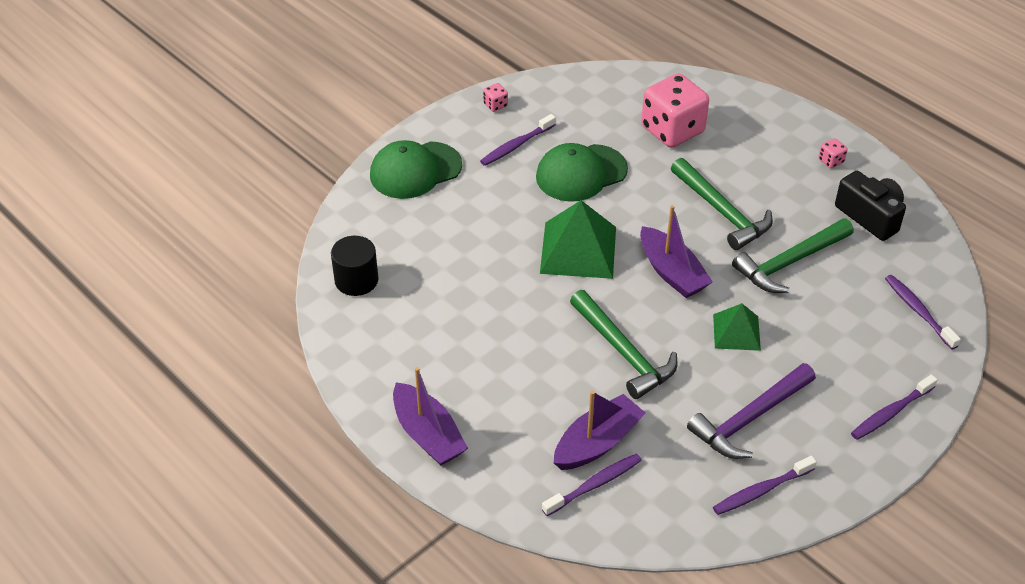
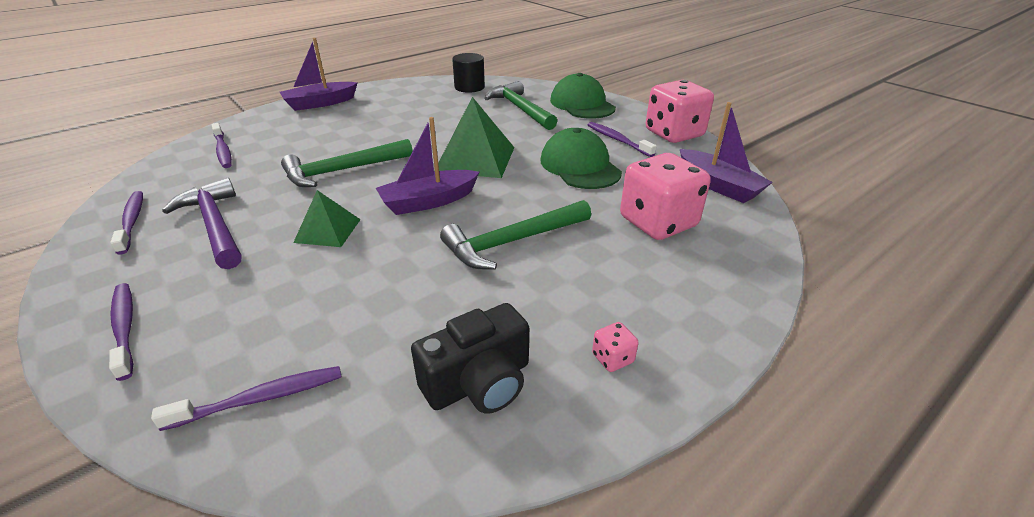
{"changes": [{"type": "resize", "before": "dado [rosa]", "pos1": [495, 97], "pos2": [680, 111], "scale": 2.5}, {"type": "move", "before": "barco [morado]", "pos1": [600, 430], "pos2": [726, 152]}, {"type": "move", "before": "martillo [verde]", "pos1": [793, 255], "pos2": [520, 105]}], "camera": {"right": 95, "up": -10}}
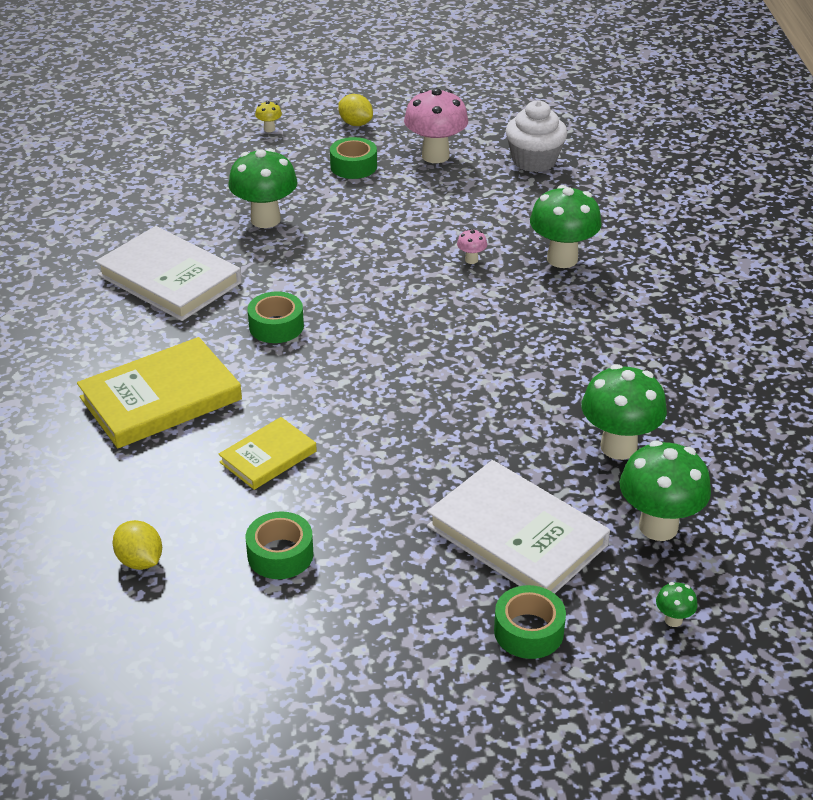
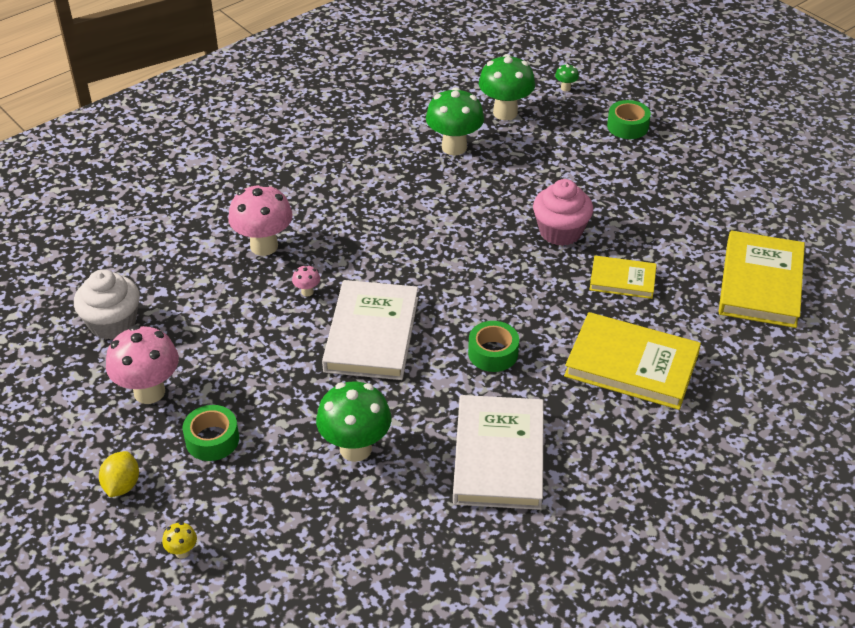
{"changes": [{"type": "replace", "before": "limón [amarillo]", "after": "libro [amarillo]", "pos1": [137, 545], "pos2": [762, 279]}, {"type": "delete", "before": "cinta adhesiva [verde]", "pos1": [279, 545]}, {"type": "move", "before": "libro [blanco]", "pos1": [518, 527], "pos2": [370, 330]}, {"type": "recolor", "before": "seta [verde]", "after": "seta [rosa]", "pos1": [566, 226], "pos2": [260, 219]}, {"type": "insert", "after": "magdalena [rosa]", "pos2": [563, 212]}], "camera": {"right": -125, "up": 5}}
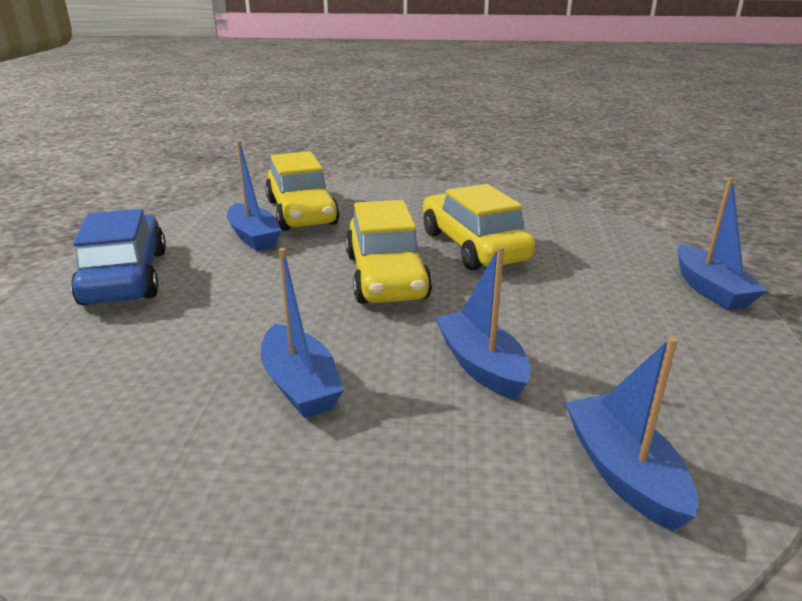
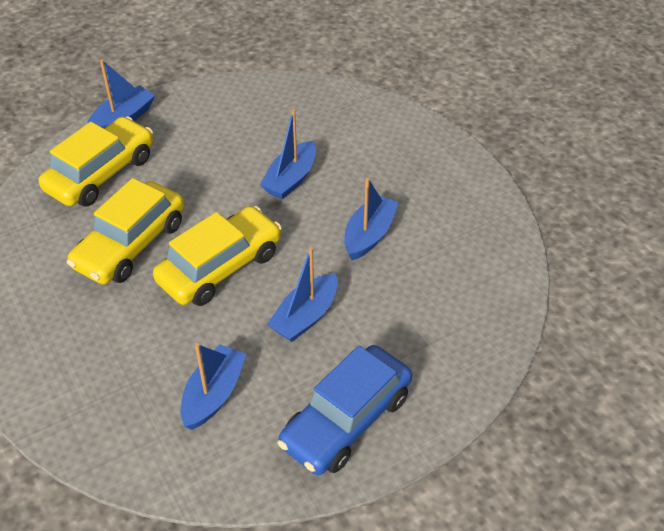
{"changes": [{"type": "move", "before": "coche [amarillo]", "pos1": [302, 191], "pos2": [96, 161]}, {"type": "move", "before": "barco [azul]", "pos1": [631, 434], "pos2": [302, 294]}], "camera": {"right": -125, "up": 20}}
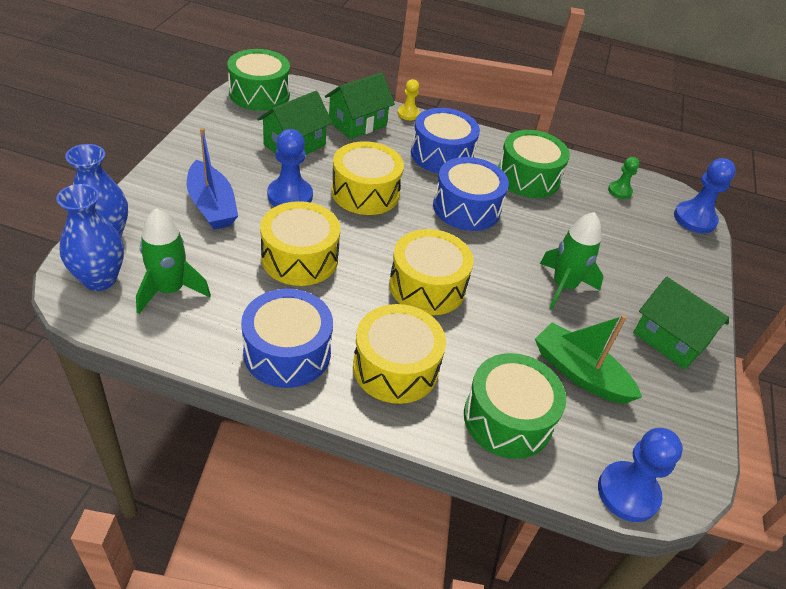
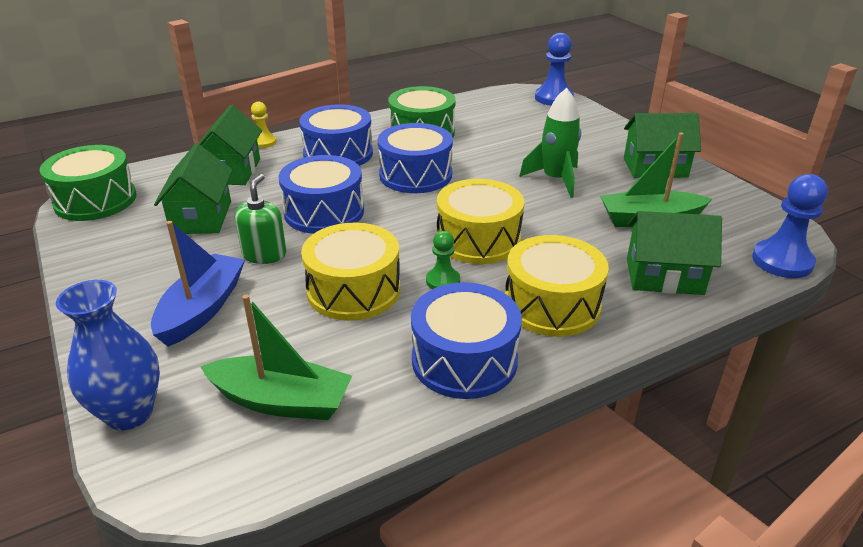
{"changes": [{"type": "delete", "before": "florero [azul]", "pos1": [90, 237]}, {"type": "replace", "before": "cohete [verde]", "after": "barco [verde]", "pos1": [173, 261], "pos2": [276, 357]}, {"type": "rotate", "before": "barco [azul]", "pos1": [212, 179], "pos2": [198, 284], "turn": -90}, {"type": "replace", "before": "peón [azul]", "after": "dispensador de jabón [verde]", "pos1": [290, 168], "pos2": [261, 219]}, {"type": "recolor", "before": "tambor [amarillo]", "after": "tambor [azul]", "pos1": [367, 178], "pos2": [321, 194]}, {"type": "replace", "before": "tambor [verde]", "after": "casa [verde]", "pos1": [515, 406], "pos2": [674, 253]}, {"type": "move", "before": "peón [verde]", "pos1": [623, 178], "pos2": [443, 260]}], "camera": {"right": -40, "up": -10}}
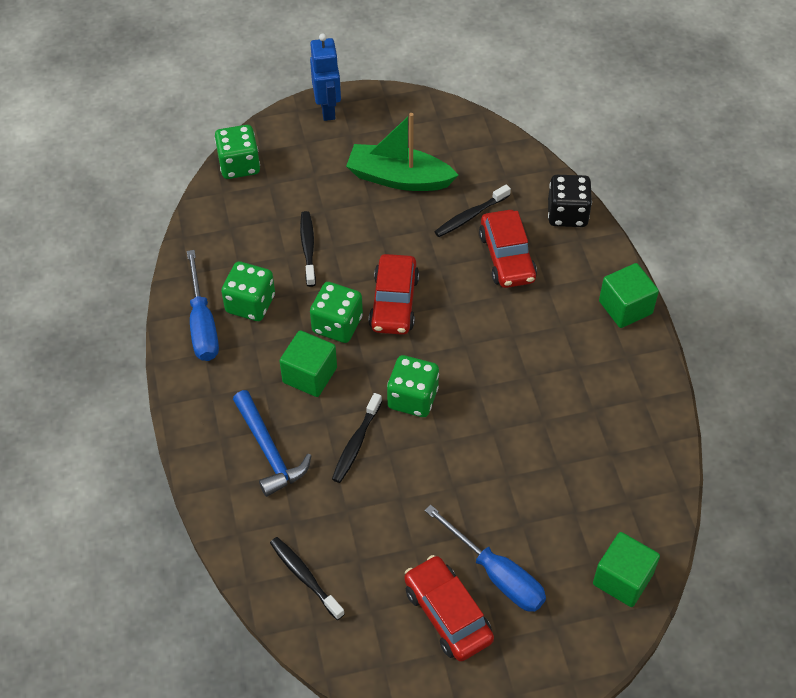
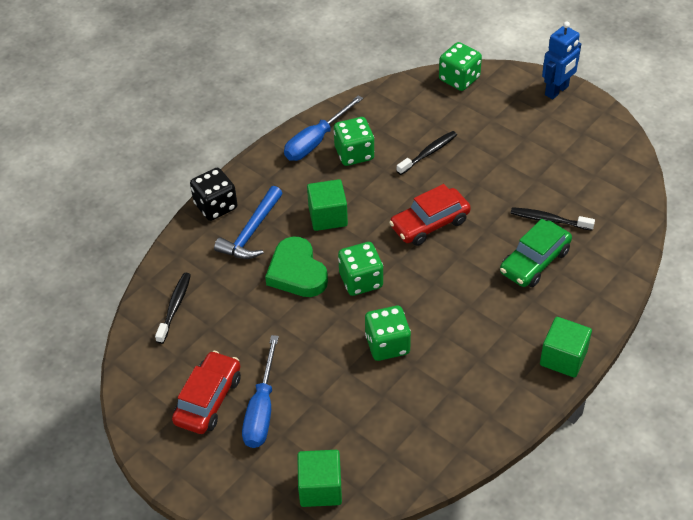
{"changes": [{"type": "move", "before": "dado [verde]", "pos1": [336, 312], "pos2": [388, 333]}, {"type": "replace", "before": "cepillo de dientes [negro]", "after": "corazón [verde]", "pos1": [357, 438], "pos2": [296, 267]}, {"type": "delete", "before": "barco [verde]", "pos1": [402, 152]}, {"type": "recolor", "before": "coche [rojo]", "after": "coche [verde]", "pos1": [508, 249], "pos2": [536, 253]}, {"type": "move", "before": "dado [negro]", "pos1": [570, 201], "pos2": [214, 194]}], "camera": {"right": 55, "up": -5}}
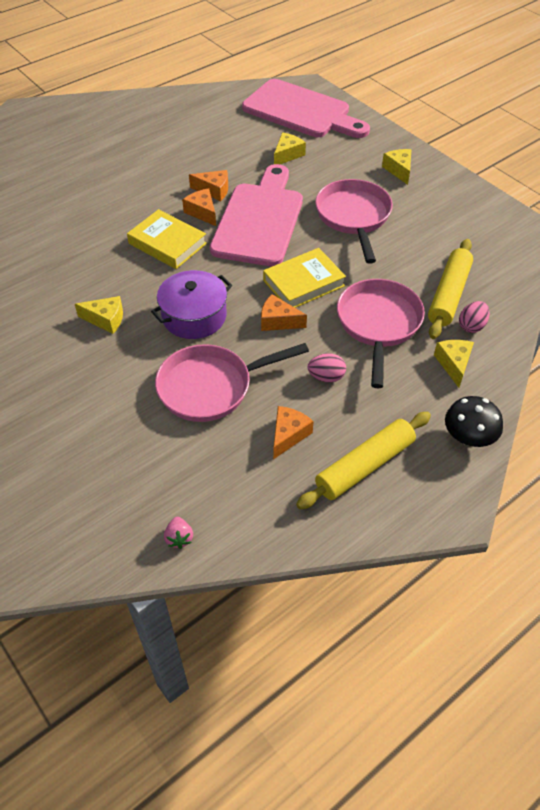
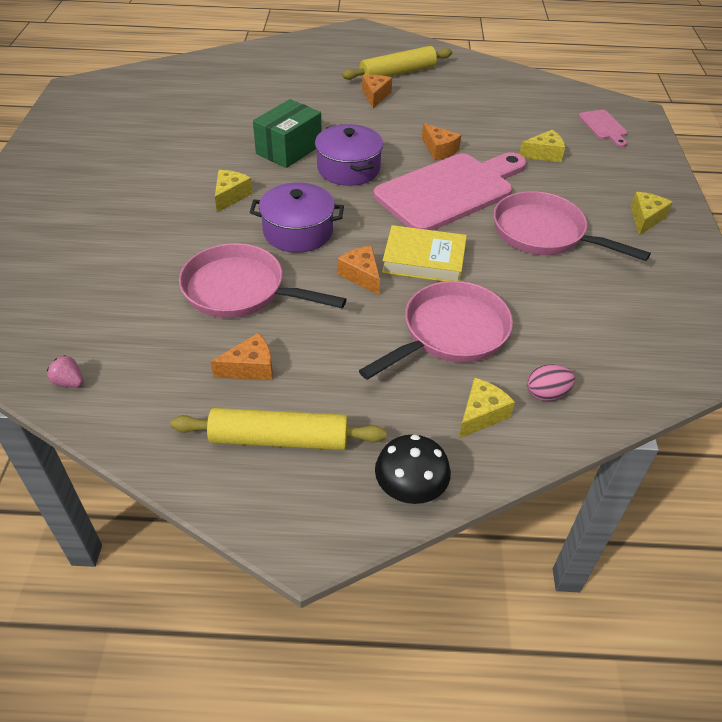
{"changes": [{"type": "rotate", "before": "queso [amarillo]", "pos1": [99, 315], "pos2": [234, 191], "turn": -120}, {"type": "replace", "before": "libro [amarillo]", "after": "olla [morado]", "pos1": [167, 239], "pos2": [349, 155]}, {"type": "rotate", "before": "fresa [rosa]", "pos1": [178, 533], "pos2": [65, 371], "turn": 90}, {"type": "move", "before": "queso [naranja]", "pos1": [199, 207], "pos2": [377, 91]}, {"type": "resize", "before": "tabla de cortar [rosa]", "pos1": [306, 108], "pos2": [602, 128], "scale": 0.44}, {"type": "delete", "before": "huevo [rosa]", "pos1": [327, 367]}, {"type": "rotate", "before": "sartén [rosa]", "pos1": [354, 221], "pos2": [572, 226], "turn": -90}, {"type": "move", "before": "rodillo [amarillo]", "pos1": [450, 289], "pos2": [397, 63]}, {"type": "insert", "after": "caja [verde]", "pos2": [287, 133]}], "camera": {"right": 40, "up": -5}}
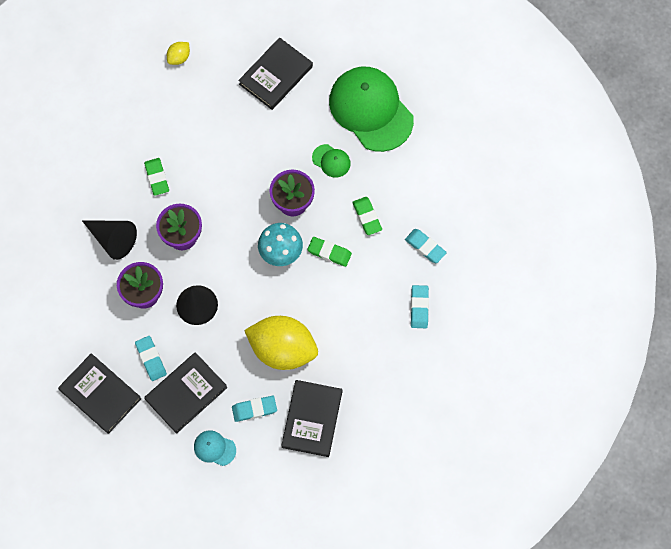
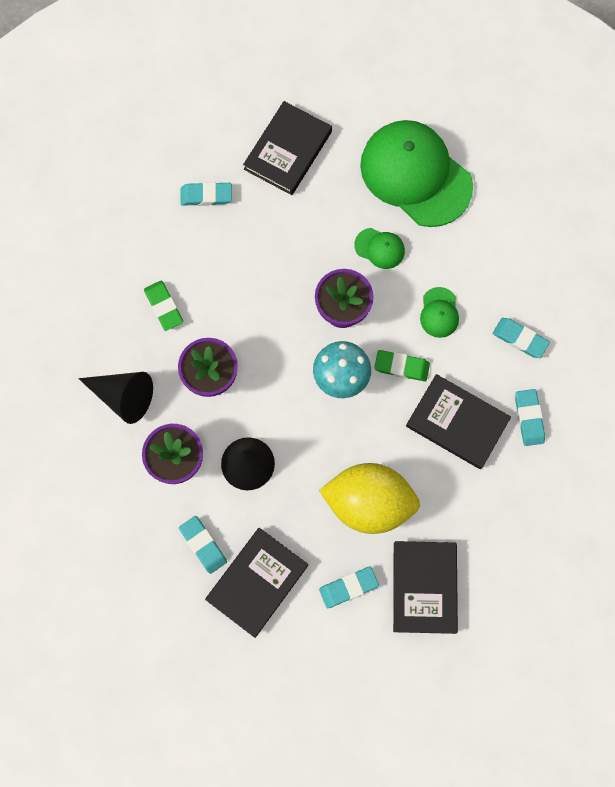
{"changes": [{"type": "move", "before": "libro [negro]", "pos1": [99, 393], "pos2": [458, 421]}, {"type": "delete", "before": "limón [amarillo]", "pos1": [178, 53]}, {"type": "delete", "before": "gorra [turquesa]", "pos1": [215, 448]}, {"type": "replace", "before": "goma de borrar [verde]", "after": "gorra [verde]", "pos1": [367, 216], "pos2": [439, 312]}, {"type": "insert", "after": "goma de borrar [turquesa]", "pos2": [206, 194]}], "camera": {"right": -10, "up": 5}}
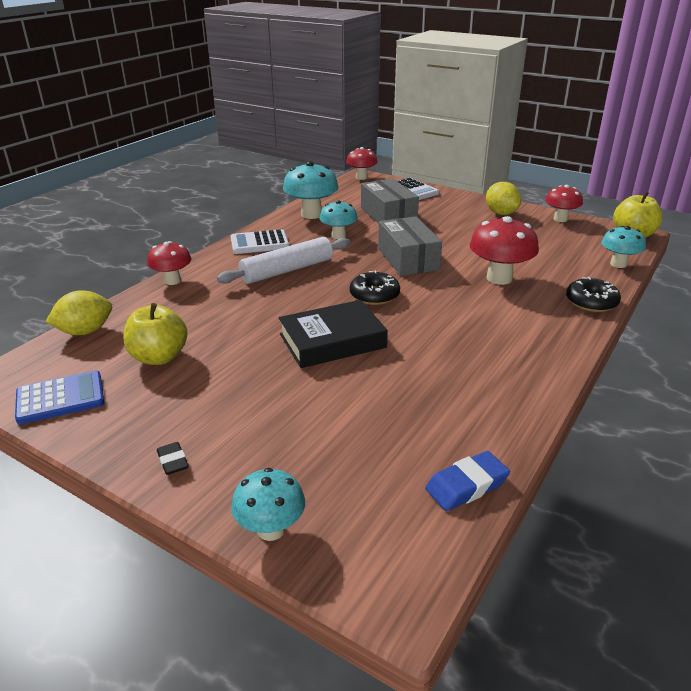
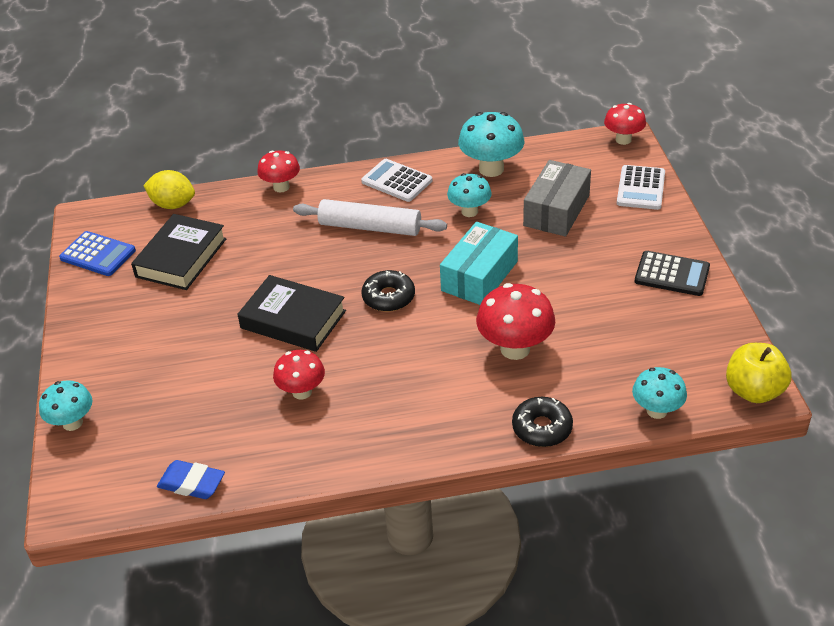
{"changes": [{"type": "replace", "before": "manzana [amarillo]", "after": "libro [negro]", "pos1": [156, 334], "pos2": [179, 252]}, {"type": "delete", "before": "goma de borrar [negro]", "pos1": [173, 458]}, {"type": "recolor", "before": "caja [gris]", "after": "caja [turquesa]", "pos1": [410, 246], "pos2": [479, 263]}, {"type": "replace", "before": "limón [amarillo]", "after": "calculadora [negro]", "pos1": [503, 198], "pos2": [672, 273]}, {"type": "move", "before": "seta [rojo]", "pos1": [564, 203], "pos2": [299, 375]}], "camera": {"right": 50, "up": 10}}
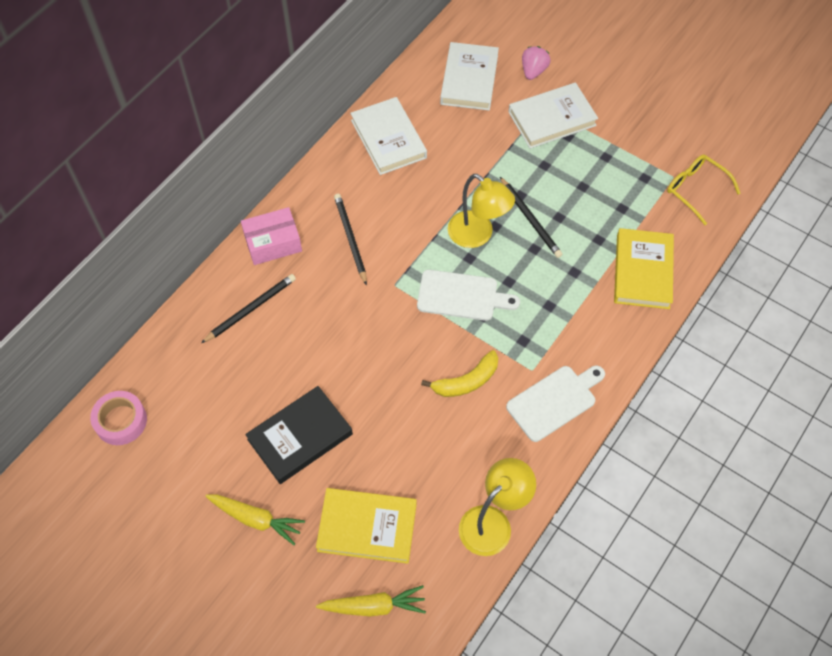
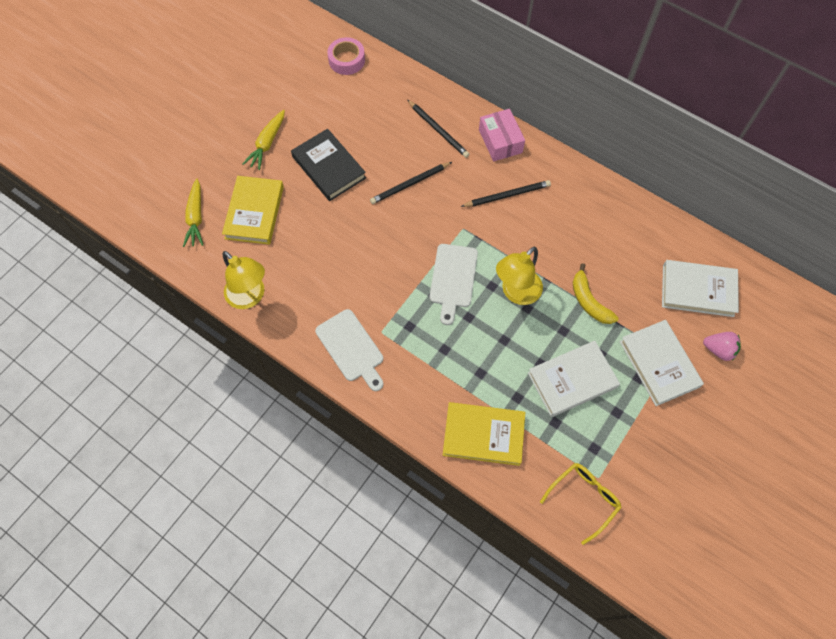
{"changes": [{"type": "move", "before": "libro [blanco]", "pos1": [388, 136], "pos2": [574, 379]}, {"type": "move", "before": "plátano [amarillo]", "pos1": [459, 373], "pos2": [596, 293]}, {"type": "move", "before": "lápiz [negro]", "pos1": [531, 217], "pos2": [411, 183]}], "camera": {"right": 90, "up": 5}}
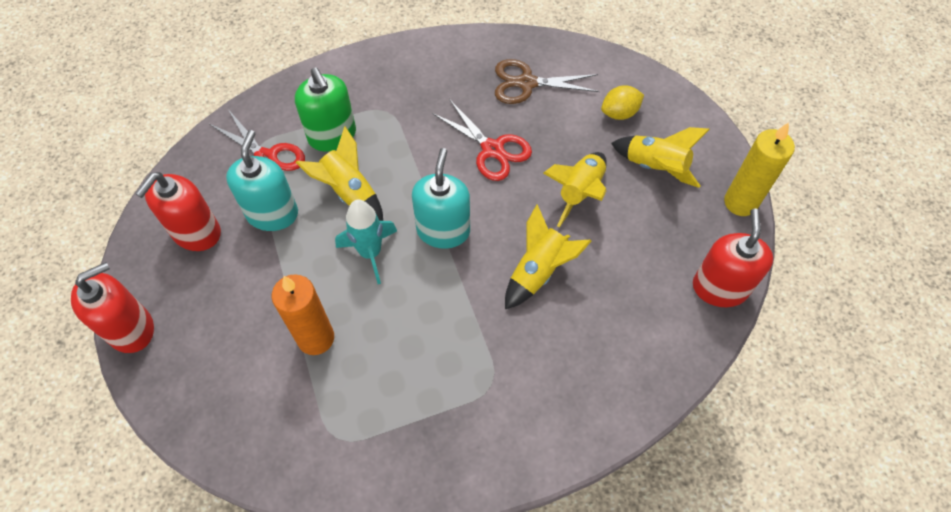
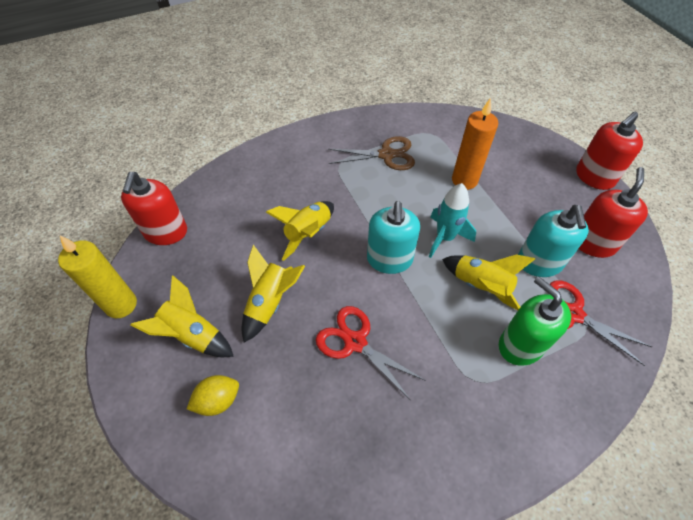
{"changes": [{"type": "move", "before": "tijeras [marrón]", "pos1": [547, 81], "pos2": [371, 153]}], "camera": {"right": 175, "up": -5}}
